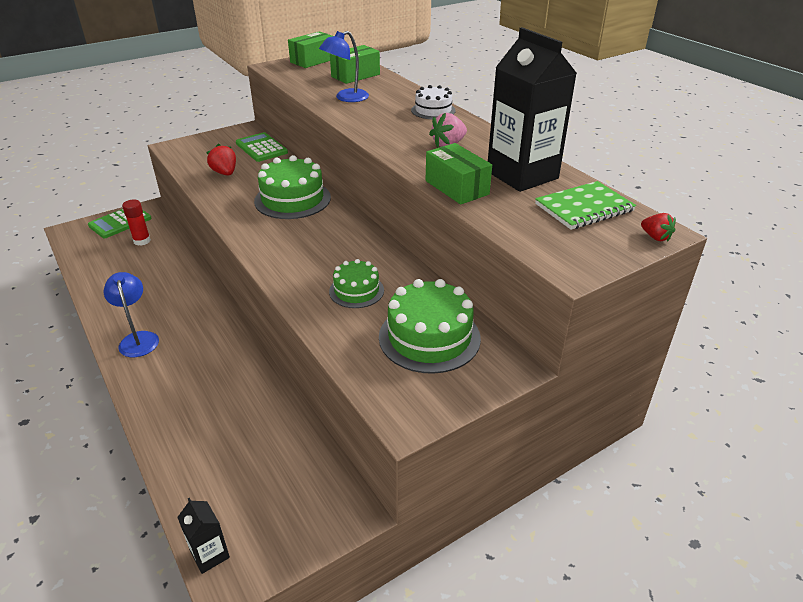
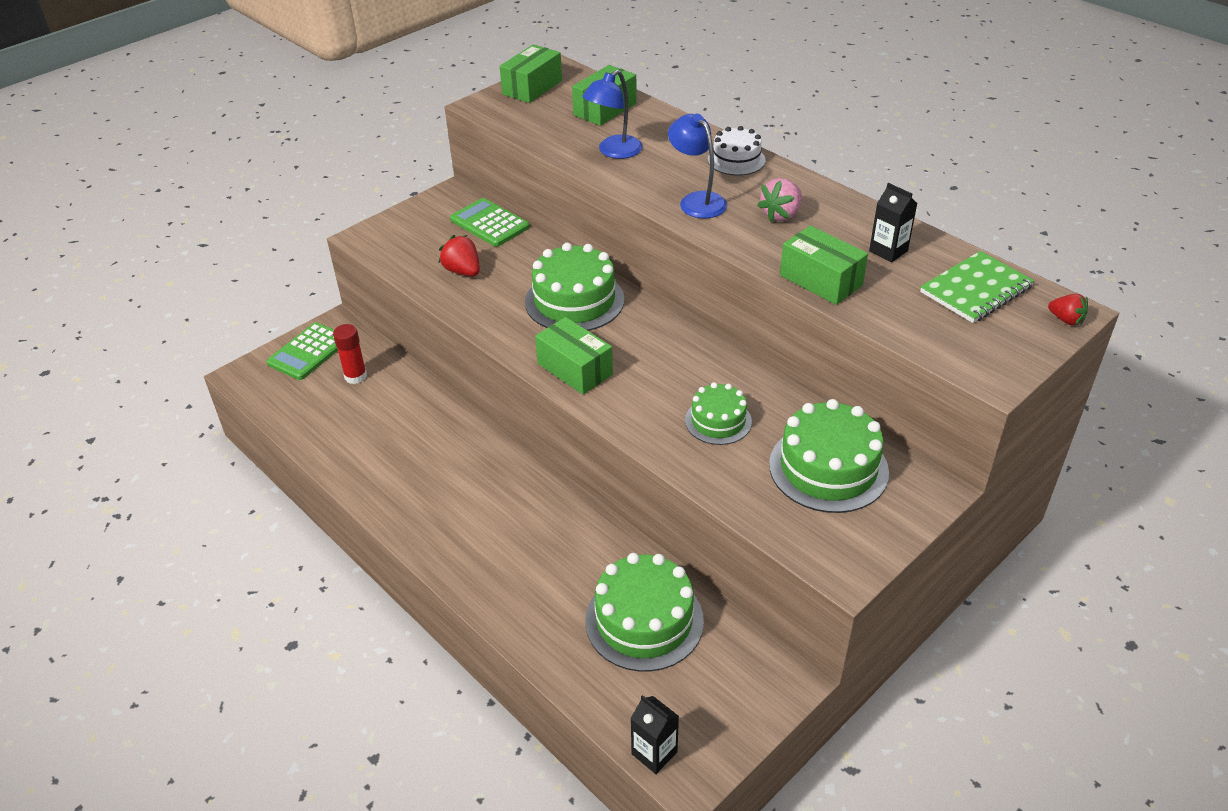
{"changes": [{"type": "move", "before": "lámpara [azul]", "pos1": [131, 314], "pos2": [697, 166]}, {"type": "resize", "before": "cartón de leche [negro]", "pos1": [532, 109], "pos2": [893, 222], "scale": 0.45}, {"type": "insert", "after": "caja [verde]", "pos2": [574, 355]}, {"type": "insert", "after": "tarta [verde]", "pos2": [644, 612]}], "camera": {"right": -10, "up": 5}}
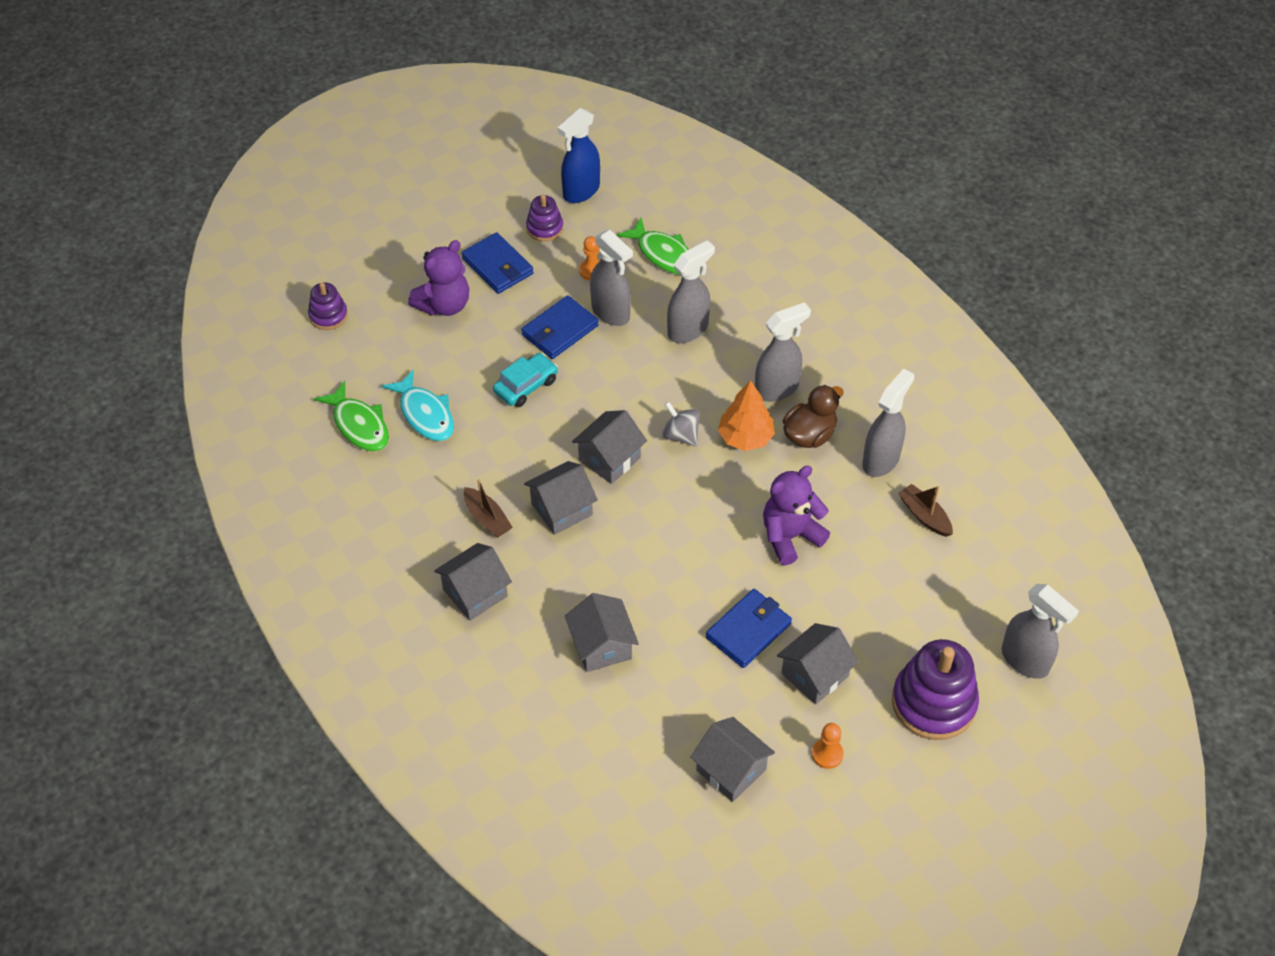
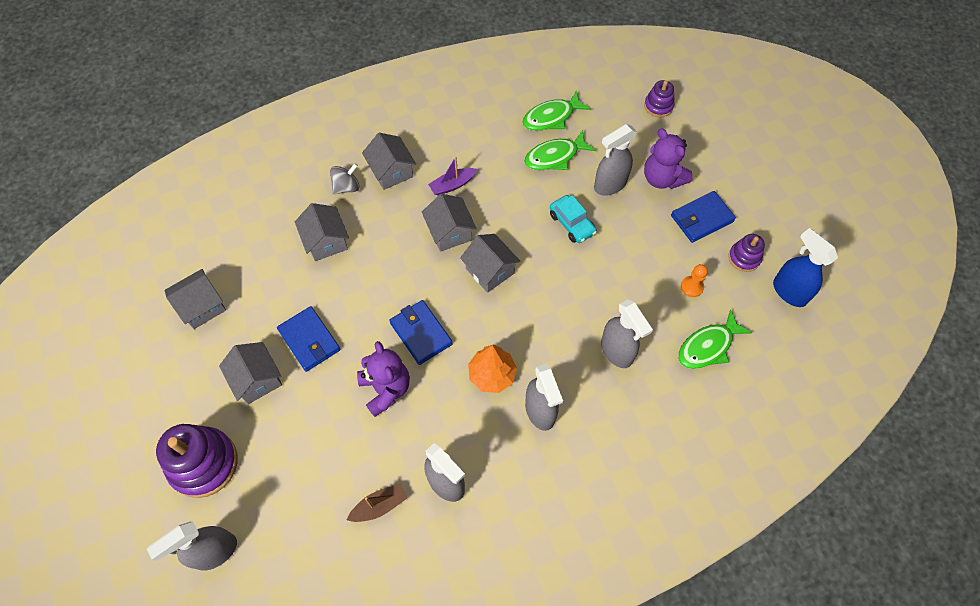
{"changes": [{"type": "recolor", "before": "pez [turquesa]", "after": "pez [verde]", "pos1": [418, 405], "pos2": [560, 150]}, {"type": "recolor", "before": "barco [marrón]", "after": "barco [morado]", "pos1": [488, 508], "pos2": [452, 176]}, {"type": "move", "before": "cartera [azul]", "pos1": [560, 327], "pos2": [421, 332]}, {"type": "rotate", "before": "casa [gris]", "pos1": [602, 632], "pos2": [322, 232], "turn": 75}, {"type": "move", "before": "pulverizador [gris]", "pos1": [611, 278], "pos2": [615, 160]}, {"type": "move", "before": "peonza [gris]", "pos1": [681, 424], "pos2": [345, 178]}, {"type": "delete", "before": "pato [marrón]", "pos1": [813, 416]}, {"type": "delete", "before": "peón [naranja]", "pos1": [828, 746]}], "camera": {"right": 100, "up": 10}}
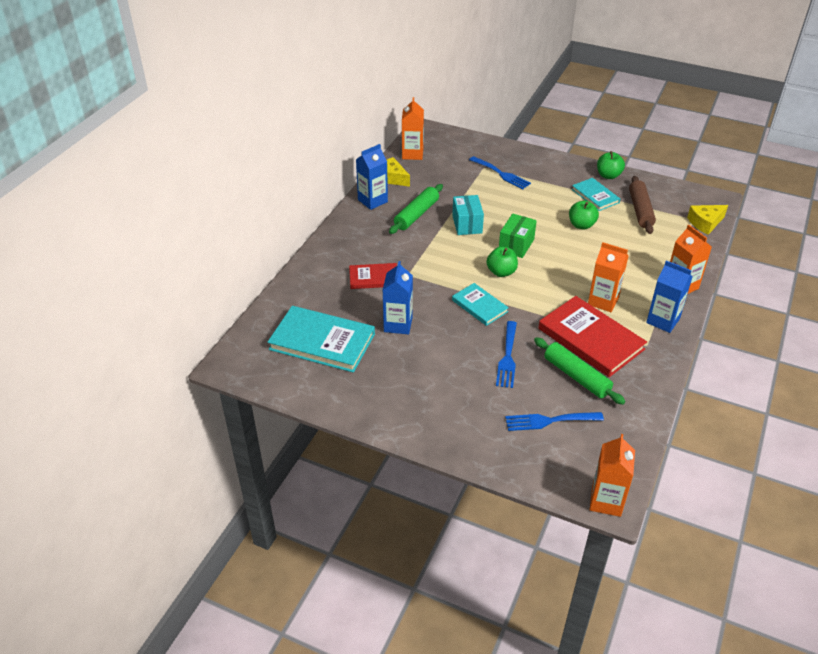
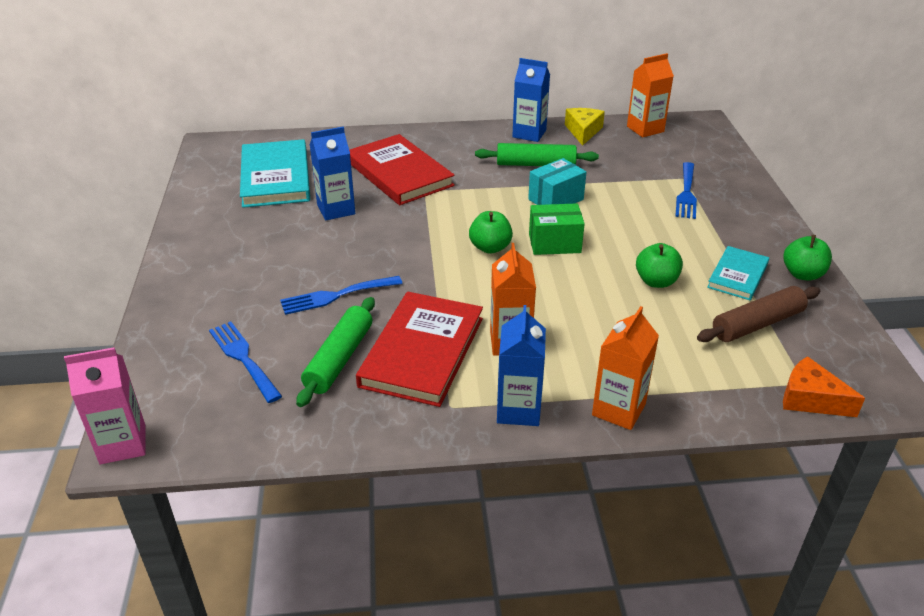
{"changes": [{"type": "resize", "before": "libro [rojo]", "pos1": [373, 276], "pos2": [402, 169], "scale": 1.77}, {"type": "delete", "before": "libro [turquesa]", "pos1": [480, 304]}, {"type": "recolor", "before": "cartón de leche [naranja]", "after": "cartón de leche [rosa]", "pos1": [612, 475], "pos2": [104, 405]}, {"type": "recolor", "before": "queso [amarillo]", "after": "queso [naranja]", "pos1": [707, 220], "pos2": [824, 386]}], "camera": {"right": 60, "up": -5}}
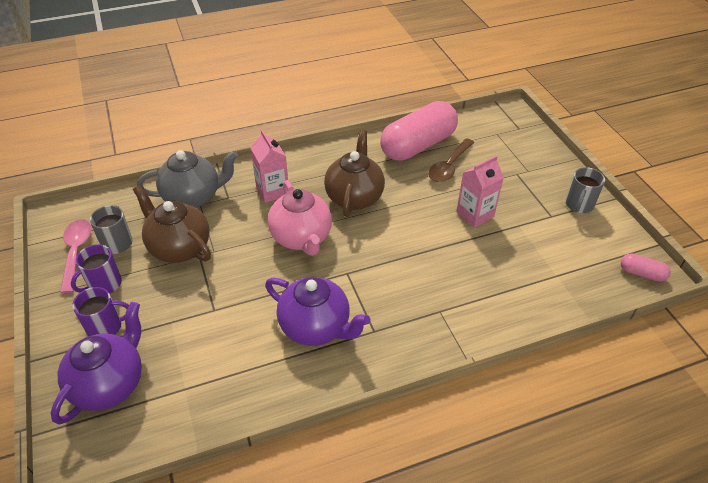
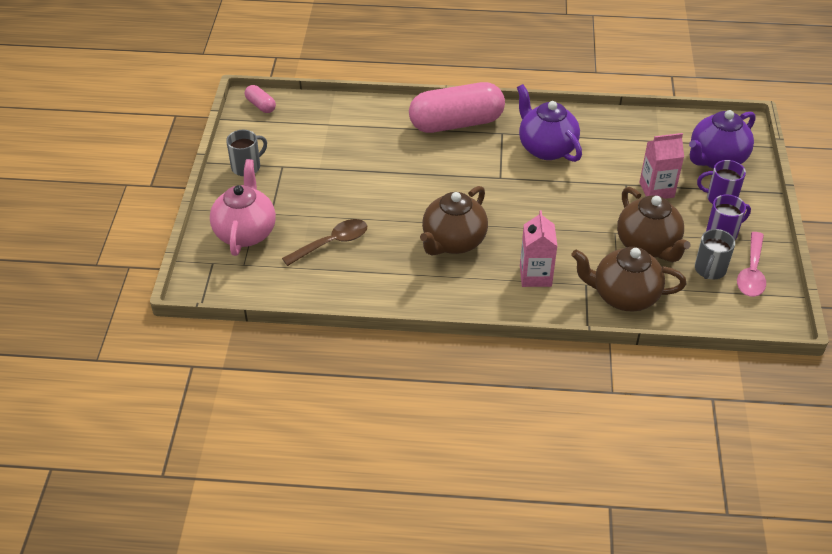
{"changes": [{"type": "recolor", "before": "tetera [gris]", "after": "tetera [marrón]", "pos1": [187, 179], "pos2": [628, 279]}, {"type": "move", "before": "tetera [rosa]", "pos1": [300, 218], "pos2": [243, 207]}, {"type": "move", "before": "cápsula [rosa]", "pos1": [419, 131], "pos2": [457, 107]}, {"type": "move", "before": "cartón de leche [rosa]", "pos1": [480, 191], "pos2": [661, 166]}], "camera": {"right": -155, "up": 0}}
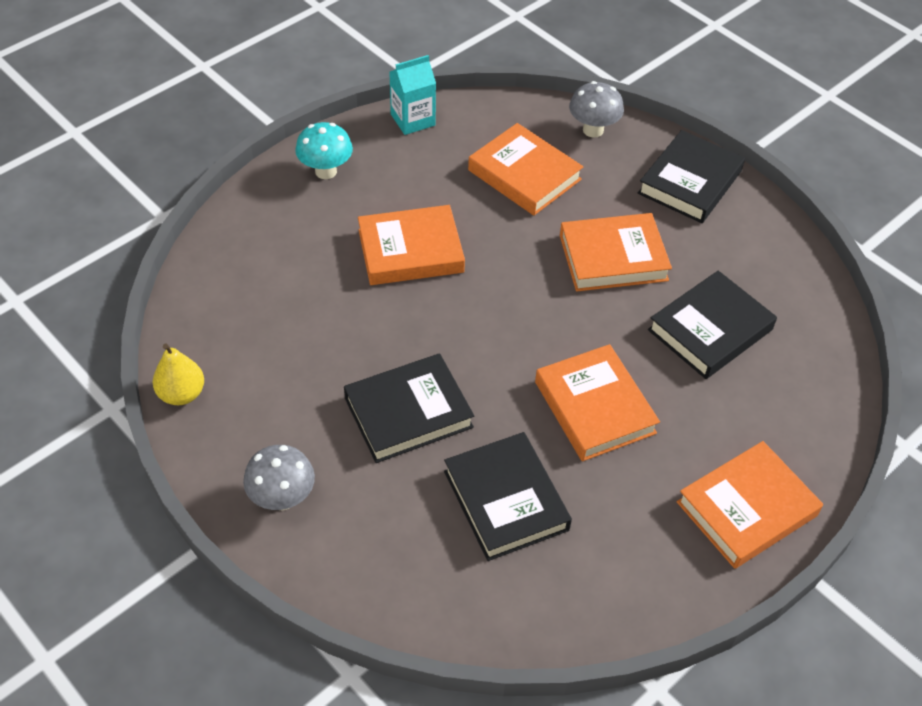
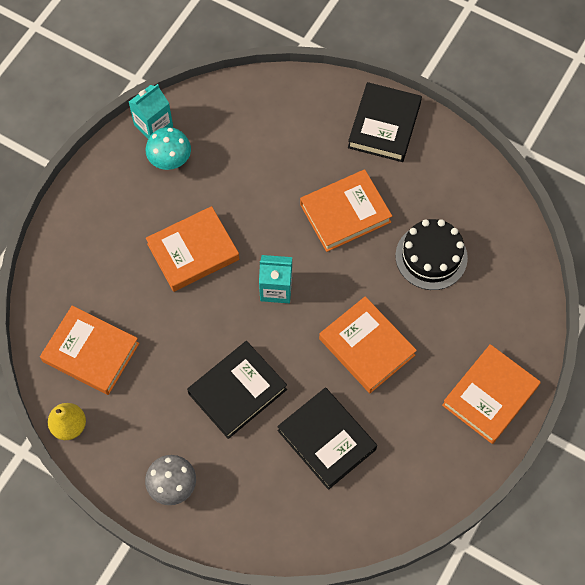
{"changes": [{"type": "move", "before": "seta [turquesa]", "pos1": [324, 150], "pos2": [168, 148]}, {"type": "move", "before": "libro [naranja]", "pos1": [525, 169], "pos2": [89, 350]}, {"type": "delete", "before": "seta [gris]", "pos1": [596, 109]}, {"type": "replace", "before": "libro [negro]", "after": "tarta [negro]", "pos1": [712, 325], "pos2": [431, 254]}, {"type": "insert", "after": "cartón de leche [turquesa]", "pos2": [275, 279]}], "camera": {"right": -15, "up": 15}}
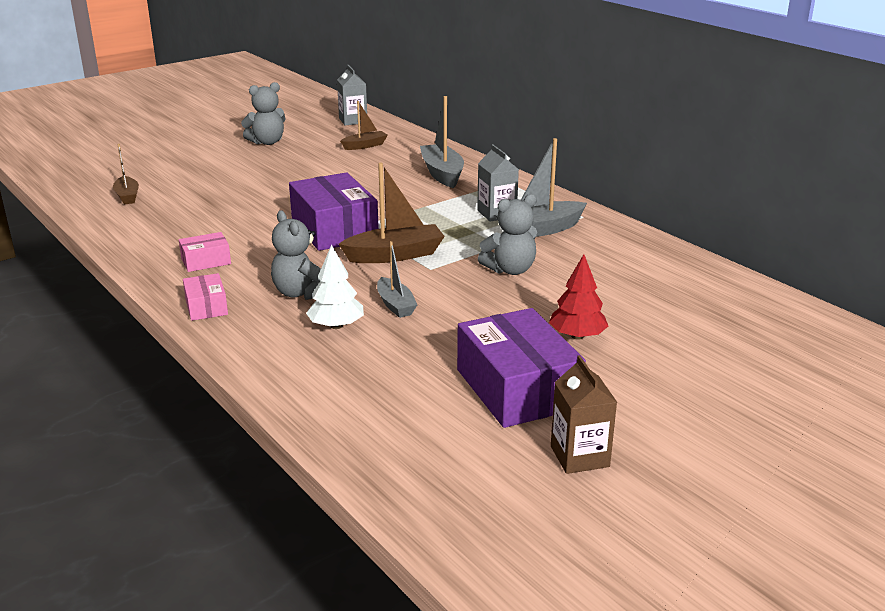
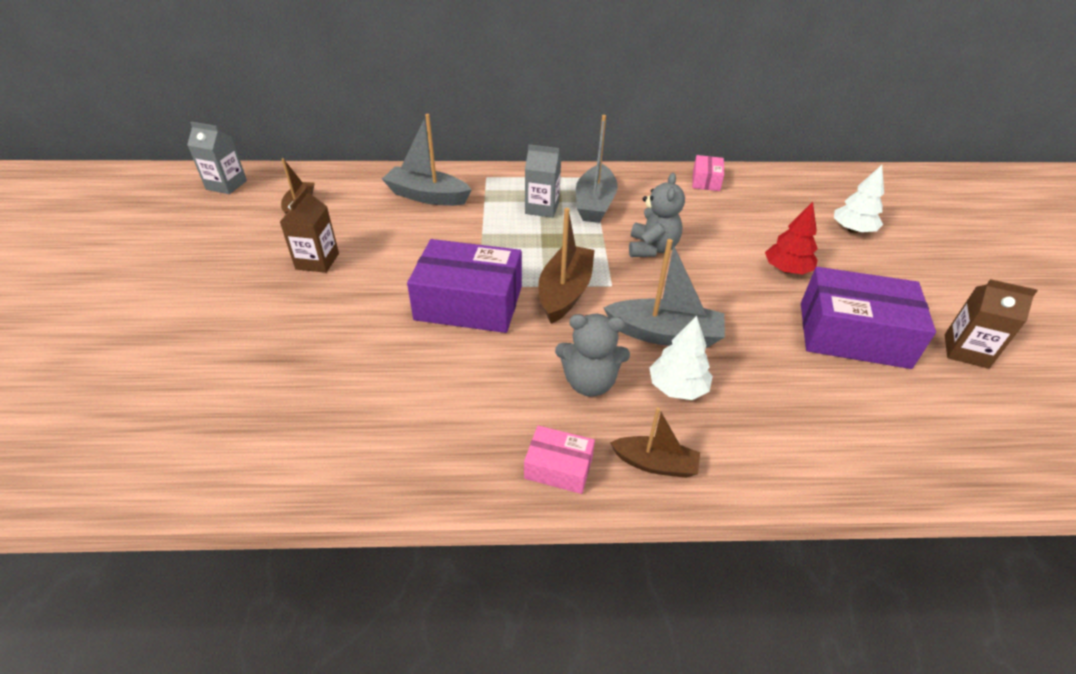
{"changes": [{"type": "move", "before": "barco [marrón]", "pos1": [126, 174], "pos2": [655, 442]}, {"type": "move", "before": "caja [rosa]", "pos1": [205, 252], "pos2": [708, 173]}, {"type": "delete", "before": "osito [gris]", "pos1": [263, 113]}, {"type": "resize", "before": "barco [gris]", "pos1": [397, 279], "pos2": [664, 293], "scale": 1.64}, {"type": "insert", "after": "cartón de leche [marrón]", "pos2": [309, 230]}, {"type": "insert", "after": "árbol [blanco]", "pos2": [859, 199]}], "camera": {"right": -55, "up": 15}}
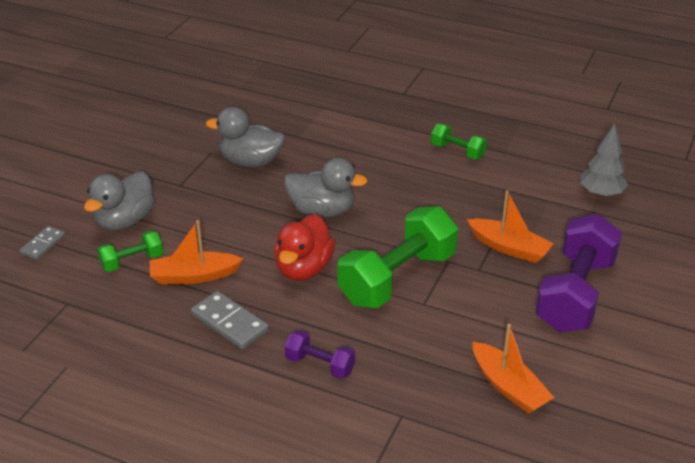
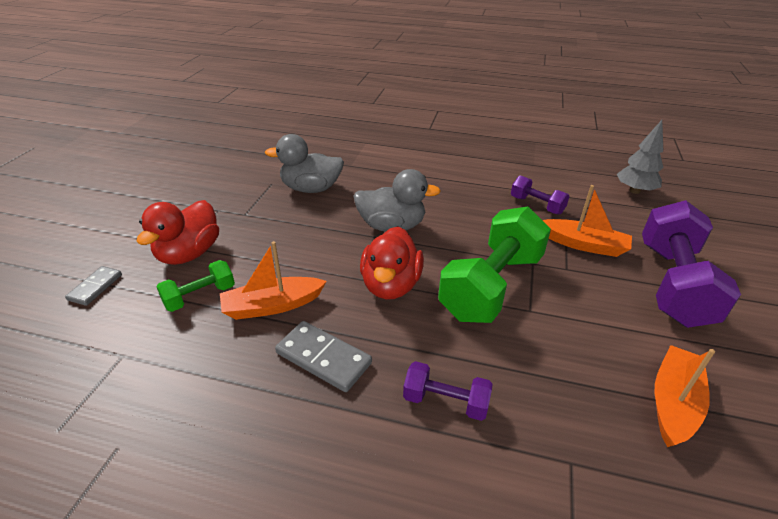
{"changes": [{"type": "recolor", "before": "pato [gris]", "after": "pato [rojo]", "pos1": [119, 201], "pos2": [177, 232]}, {"type": "delete", "before": "mancuerna [verde]", "pos1": [459, 142]}, {"type": "rotate", "before": "barco [naranja]", "pos1": [514, 369], "pos2": [685, 396], "turn": -105}, {"type": "insert", "after": "mancuerna [morado]", "pos2": [540, 195]}], "camera": {"right": -10, "up": 0}}
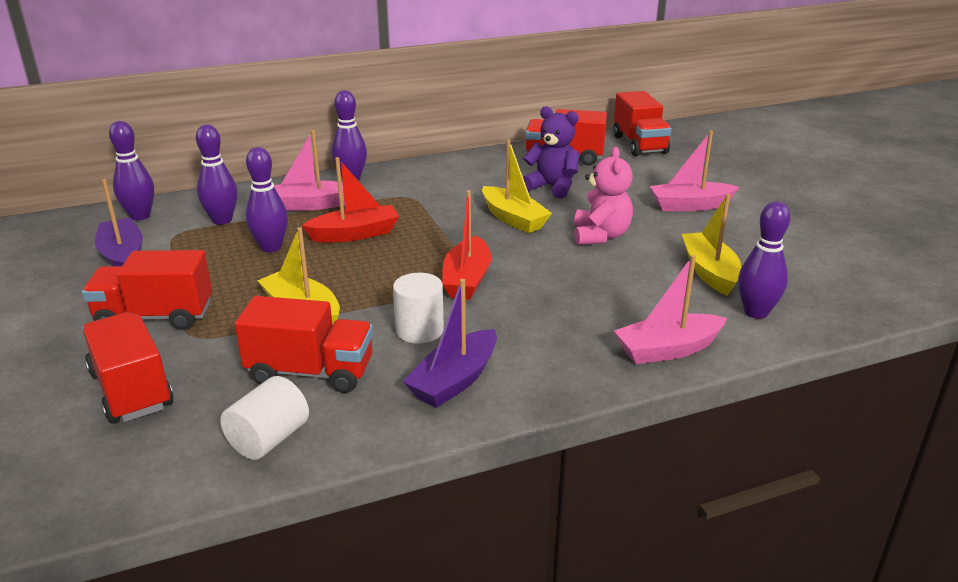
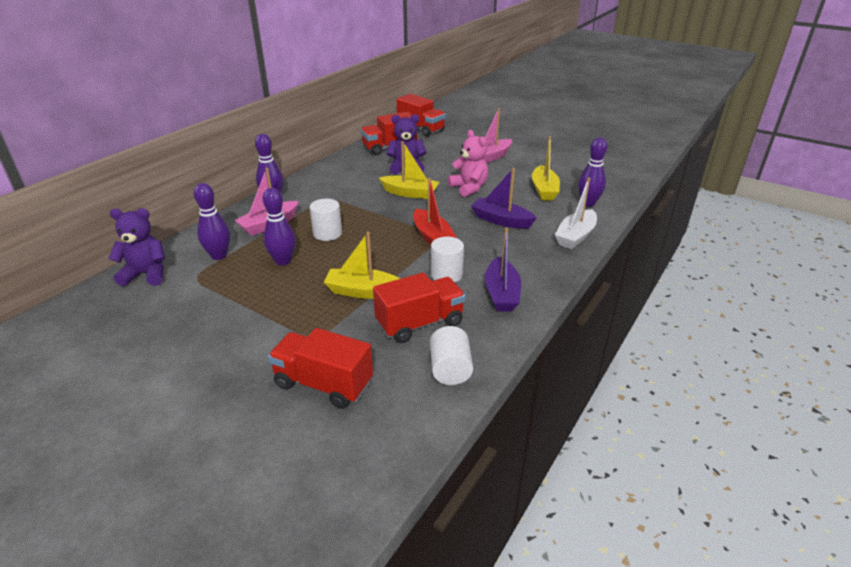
{"changes": [{"type": "delete", "before": "camión [rojo]", "pos1": [147, 290]}, {"type": "move", "before": "barco [morado]", "pos1": [119, 222], "pos2": [504, 198]}, {"type": "replace", "before": "bolo [morado]", "after": "osito [morado]", "pos1": [131, 170], "pos2": [136, 247]}, {"type": "replace", "before": "barco [rojo]", "after": "cilindro [blanco]", "pos1": [350, 200], "pos2": [326, 220]}, {"type": "recolor", "before": "barco [rosa]", "after": "barco [blanco]", "pos1": [670, 309], "pos2": [576, 213]}, {"type": "rotate", "before": "barco [amarillo]", "pos1": [712, 245], "pos2": [546, 168], "turn": -135}], "camera": {"right": -35, "up": 5}}
